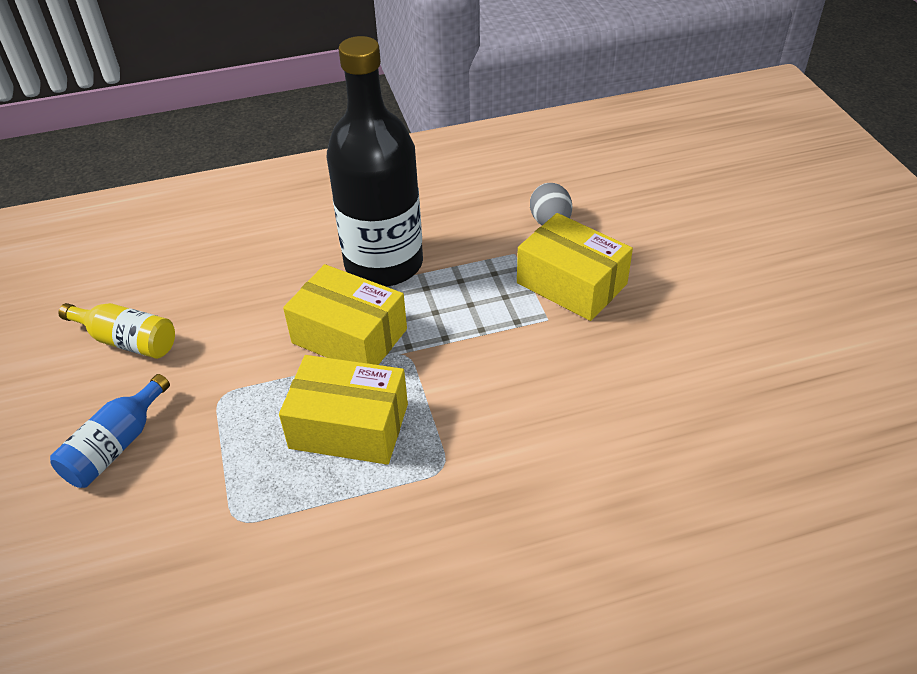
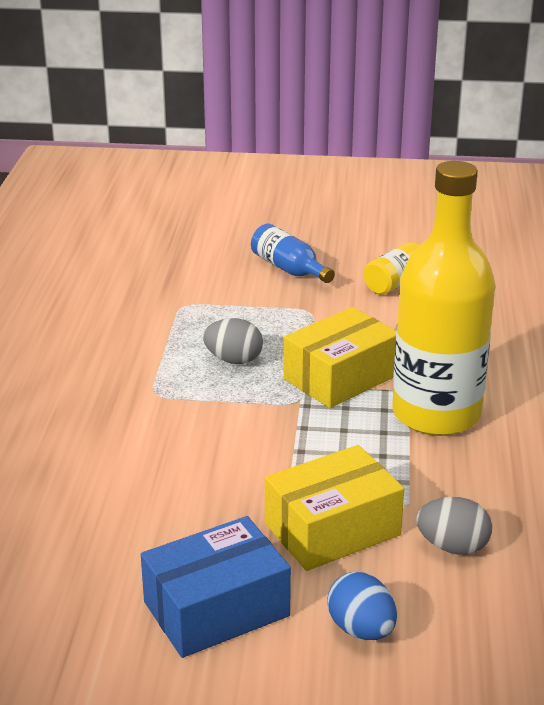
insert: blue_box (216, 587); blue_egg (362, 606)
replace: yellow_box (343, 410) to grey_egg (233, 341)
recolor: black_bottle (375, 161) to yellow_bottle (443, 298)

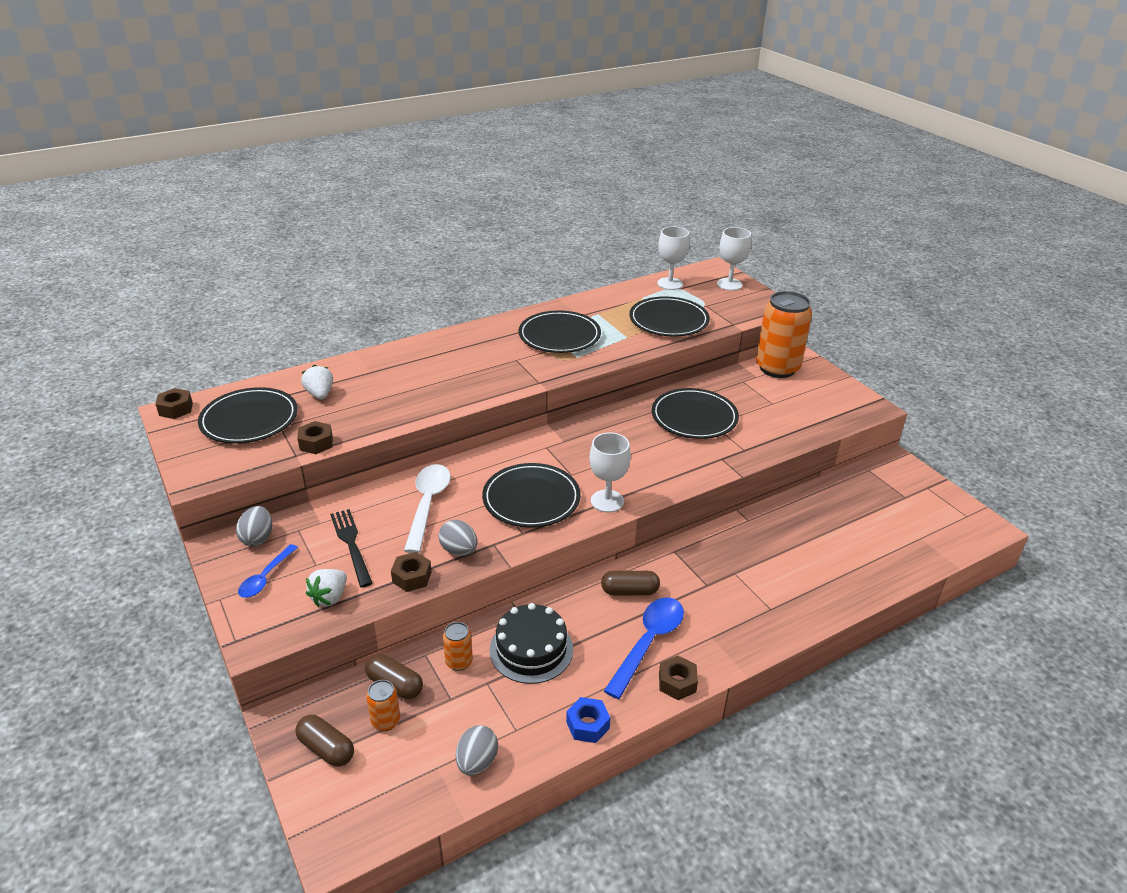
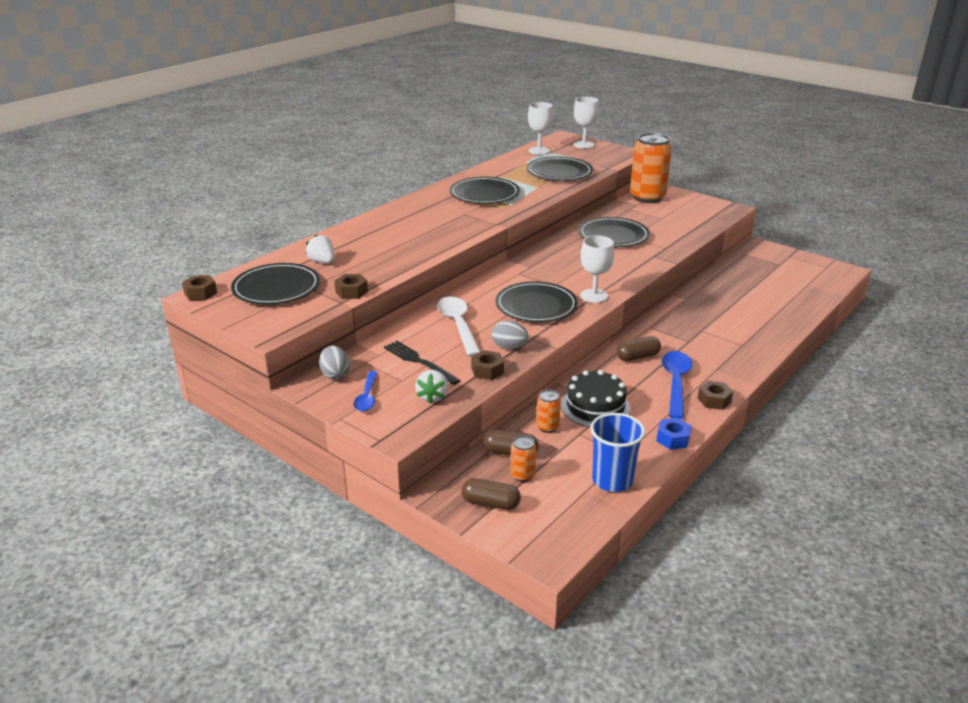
replace: grey_egg (477, 750) to blue_cup (617, 452)

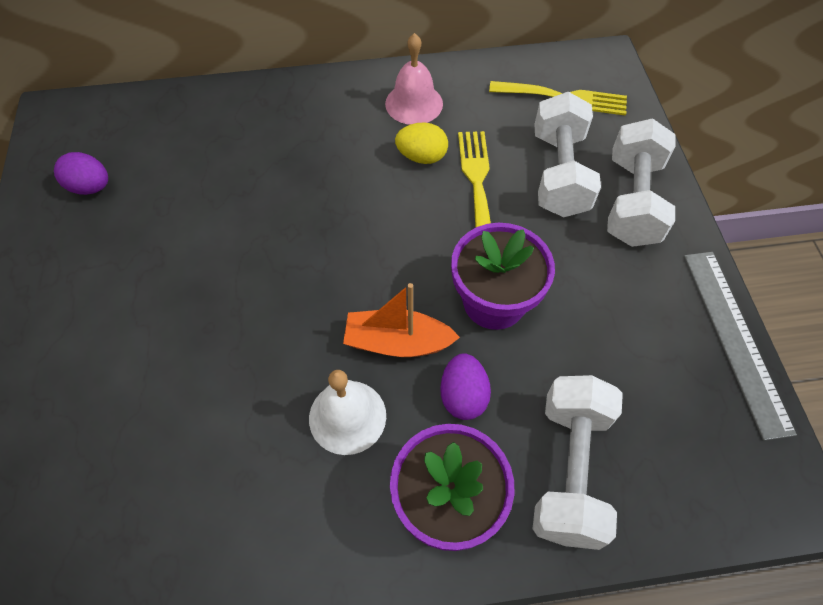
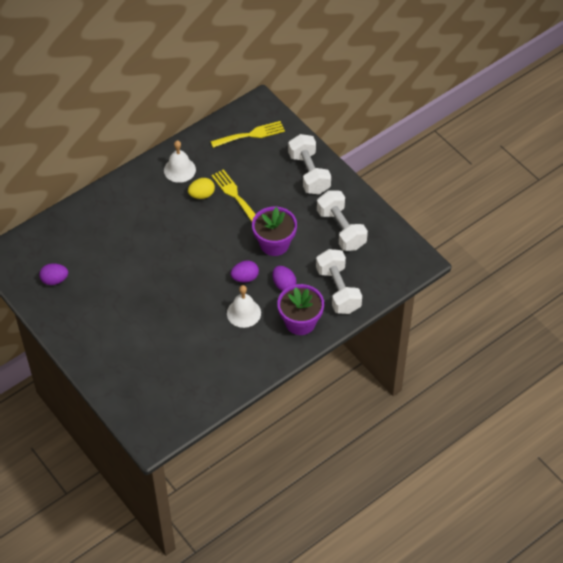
delete: grey_ruler (740, 346)
move: white_dumbbell (567, 154) to (342, 221)
replace: orange_boat (401, 320) to purple_egg (245, 272)
recolor: pink_bell (414, 79) to white_bell (180, 161)

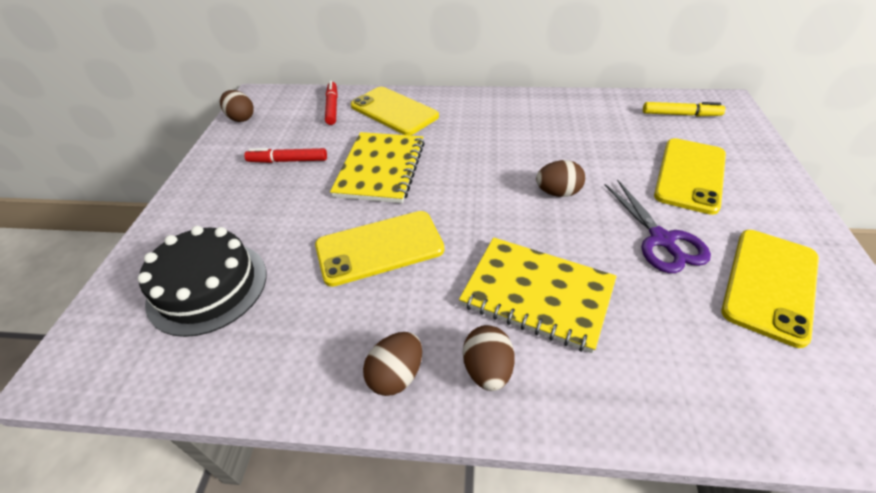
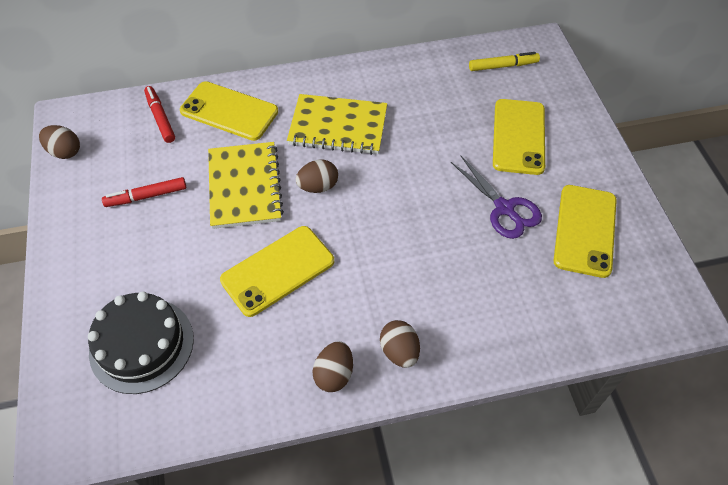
move: yellow_notebook (538, 295) to (337, 124); brown_egg (560, 178) to (316, 176)

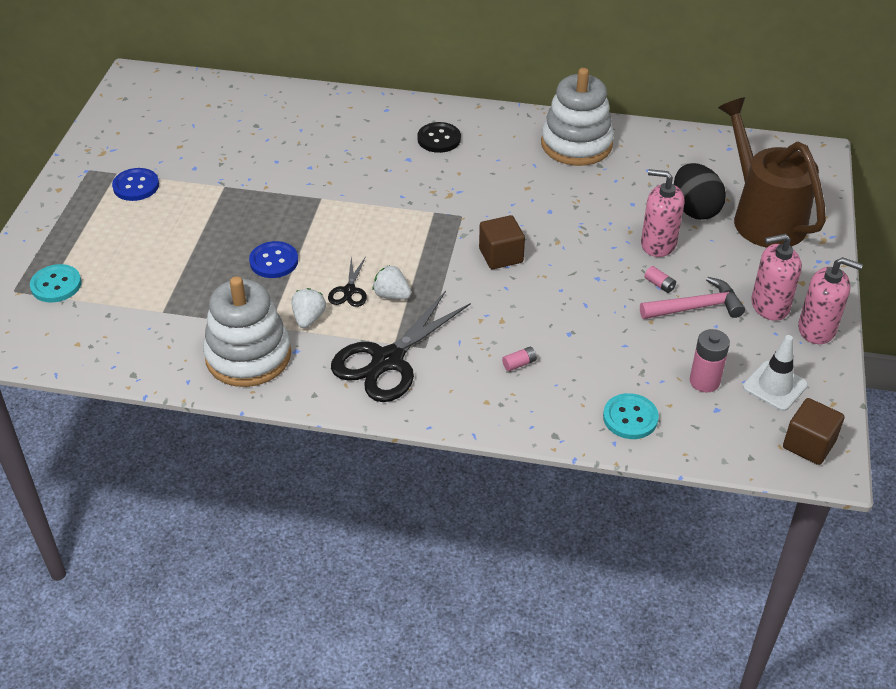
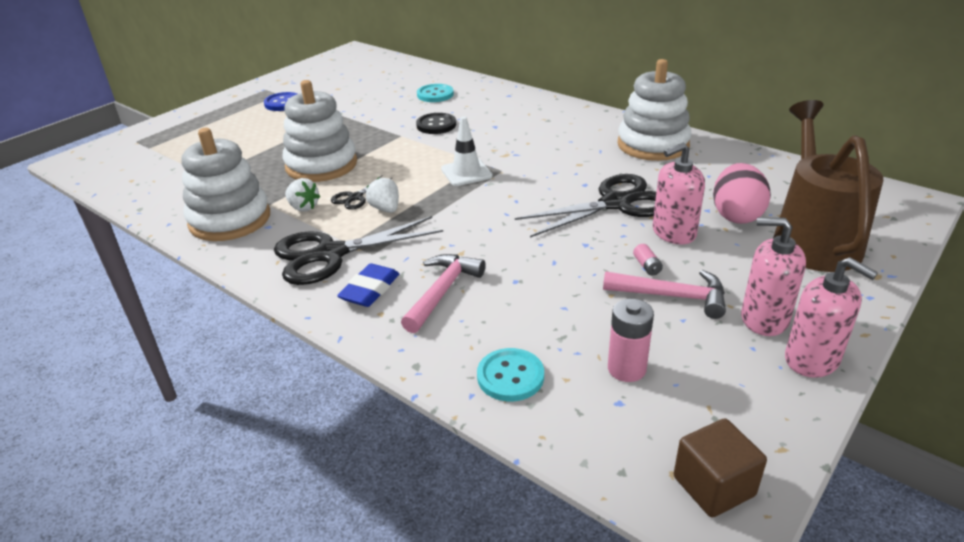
delete: brown_cube (502, 242)
insert: blue_eraser (368, 285); black_scissors (585, 205)
move: turquoise_button (56, 283) to (435, 93); black_button (439, 137) to (436, 123); white_traffic_cone (775, 373) to (467, 151)
replace: blue_button (273, 259) to white_stacking_toy (320, 131); pink_battery (519, 359) to pink_hammer (443, 293)
recolor: black_egg (700, 191) to pink_egg (742, 193)
rotate: white_strawberry (309, 308) = (302, 195) 90 degrees clockwise; pink_soap_dispenser (662, 213) = (679, 194) 75 degrees counterclockwise

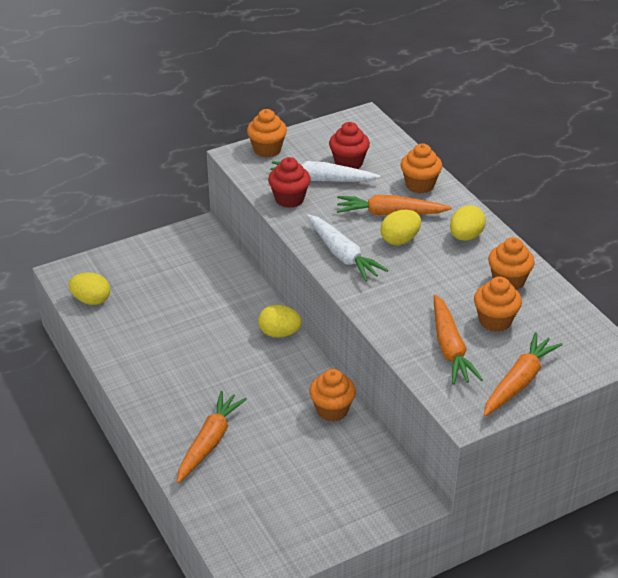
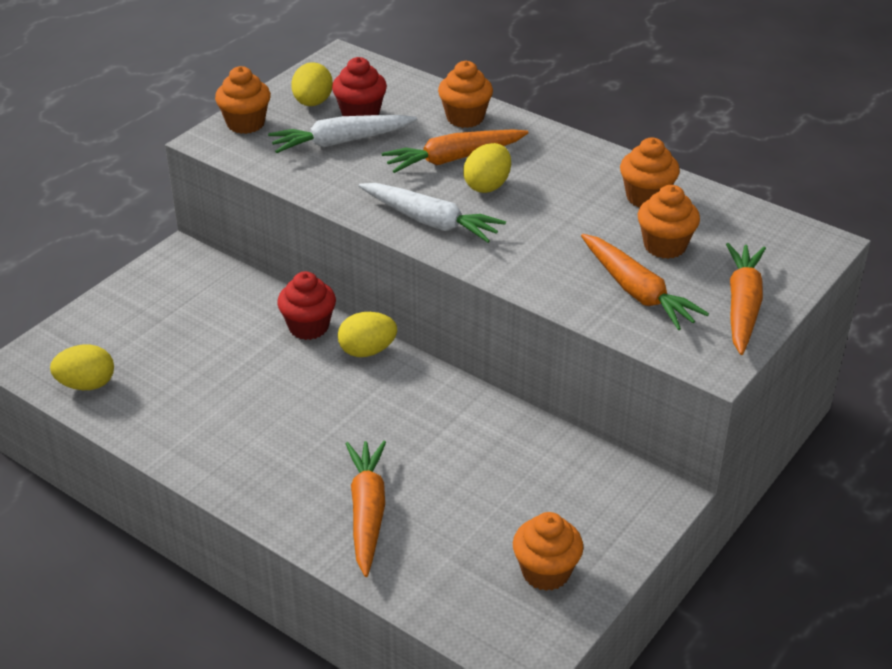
move: red_cupcake (289, 182) to (306, 305); orange_cupcake (332, 395) to (548, 551); yellow_egg (468, 223) to (312, 84)

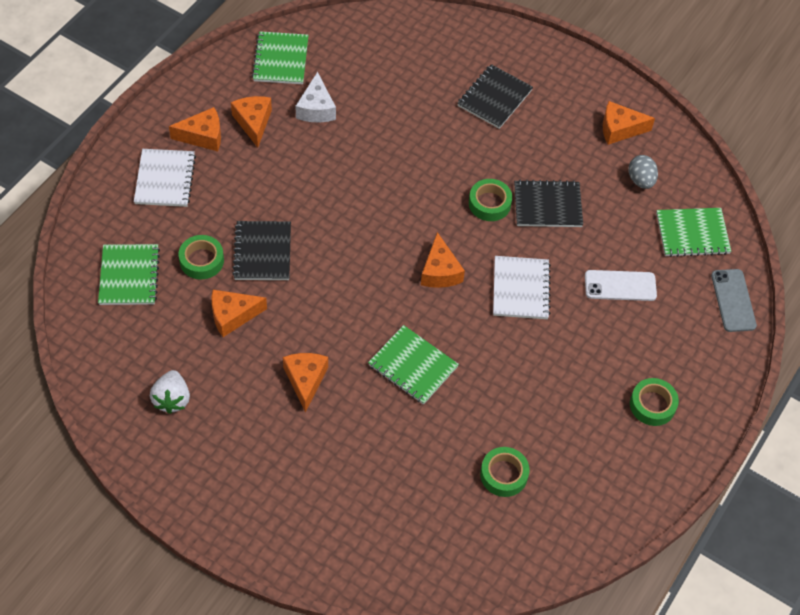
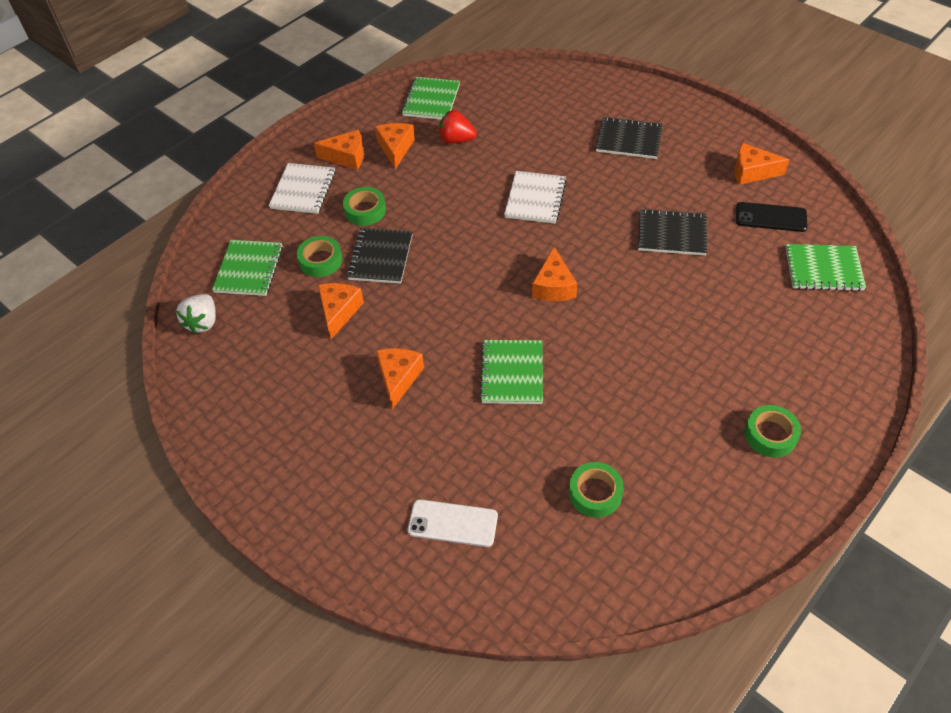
delete: grey_phone (734, 300)
move: white_strawberry (170, 392) to (196, 314); green_tape (490, 200) to (364, 206); white_notebook (522, 287) to (535, 197); white_phone (621, 285) to (453, 523)
replace: white_cheese (315, 96) to red_strawberry (458, 127); grey_egg (643, 172) to black_phone (772, 217)
rotate: orange_cheese (239, 313) = (341, 311) 105 degrees clockwise; green_notebook (413, 365) = (511, 372) 45 degrees clockwise; black_notebook (495, 96) = (629, 138) 60 degrees clockwise

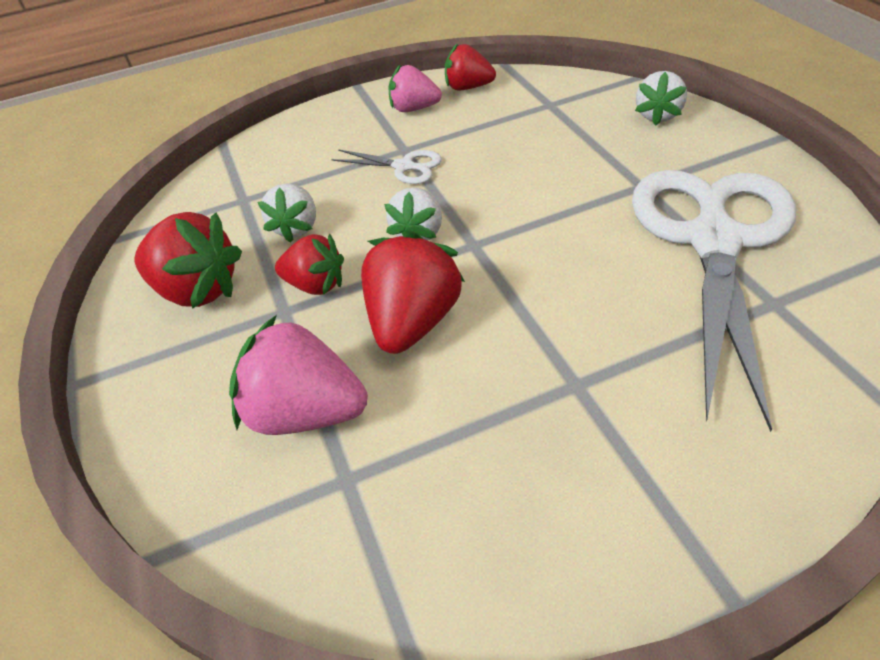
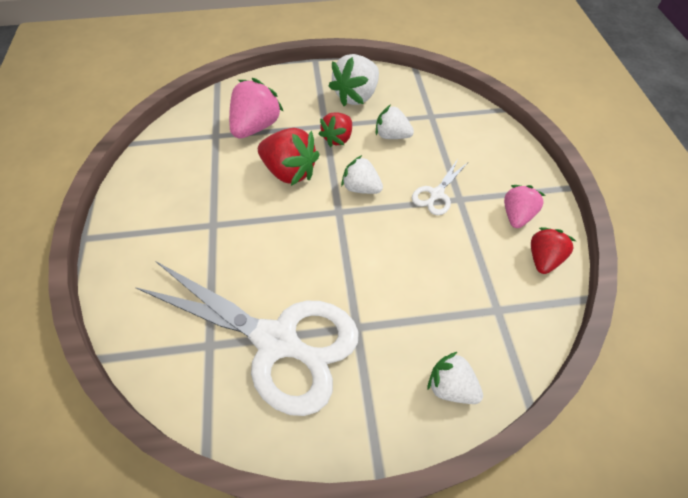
recolor: red_strawberry (188, 260) to white_strawberry (354, 80)

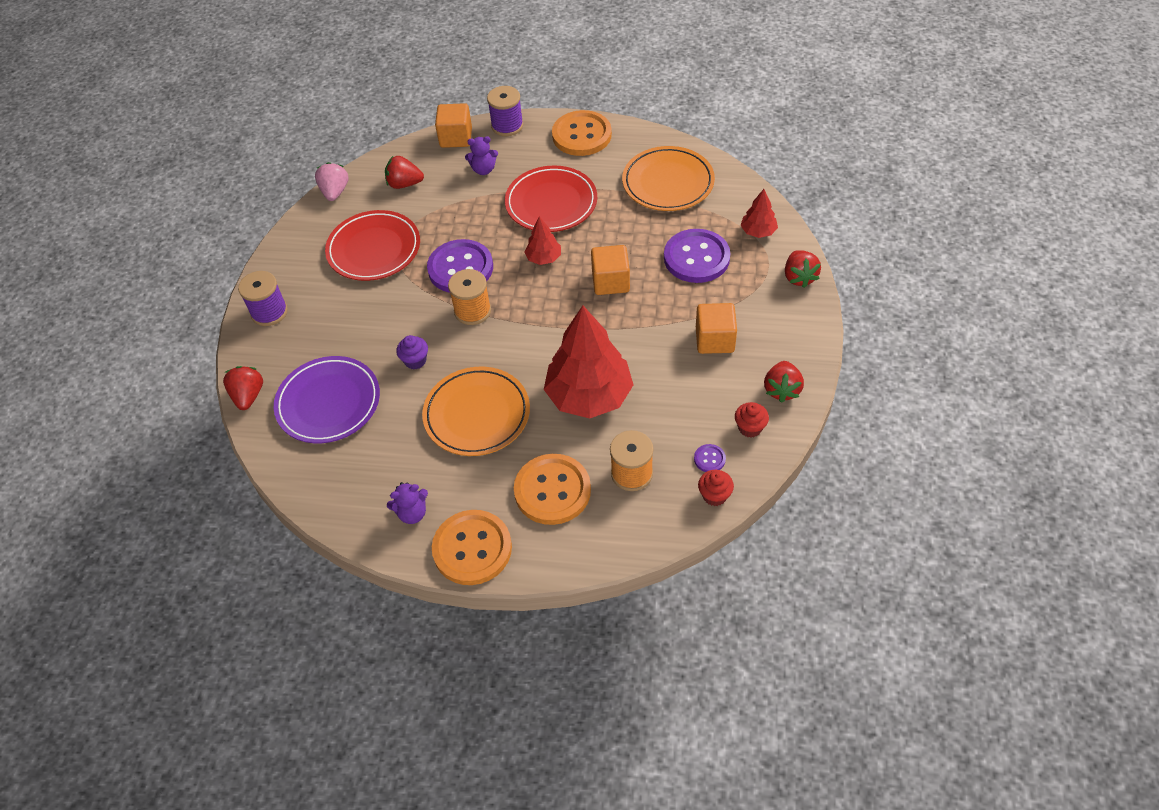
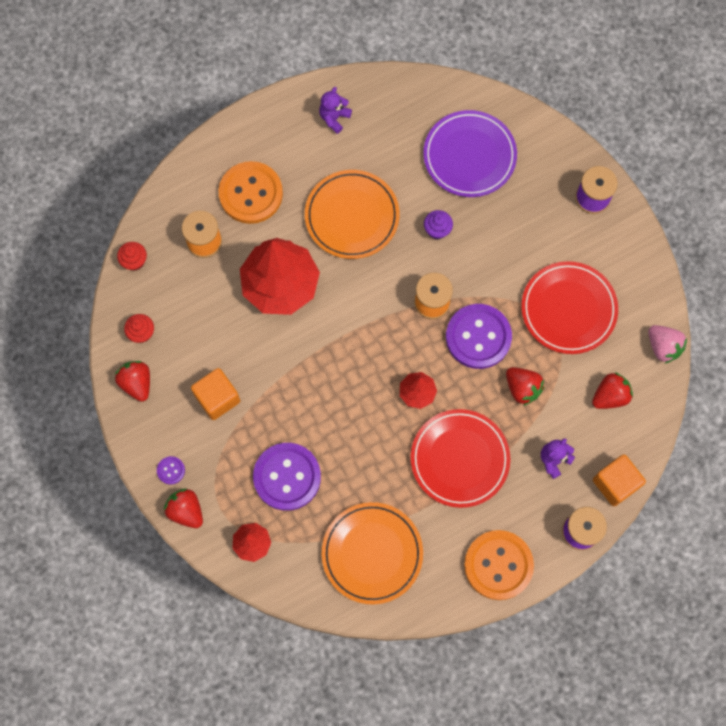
delete: orange_button (472, 547); orange_cube (610, 270)
move: red_strawberry (243, 388) to (525, 386); purple_button (710, 458) to (171, 470)

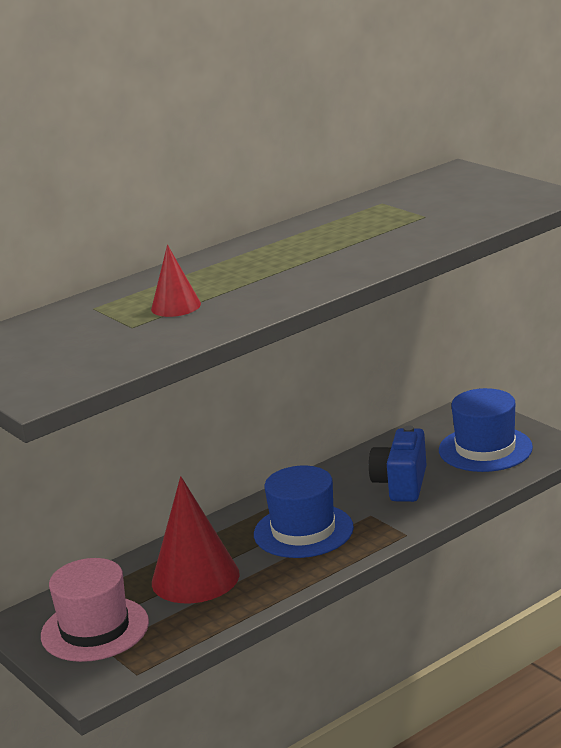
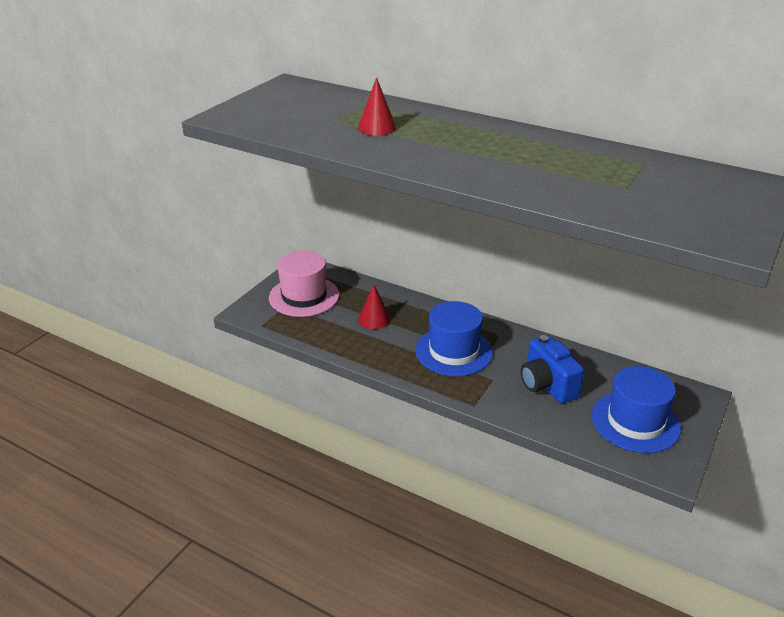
rotate: blue_camera (397, 463) = (552, 369) 105 degrees counterclockwise
resize: red_cone (196, 539) = (374, 306) x0.52

